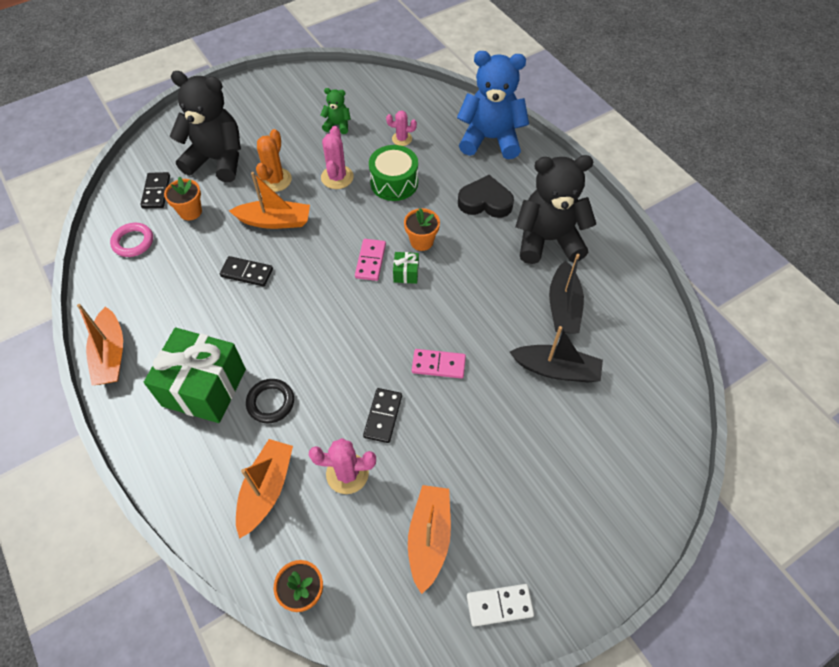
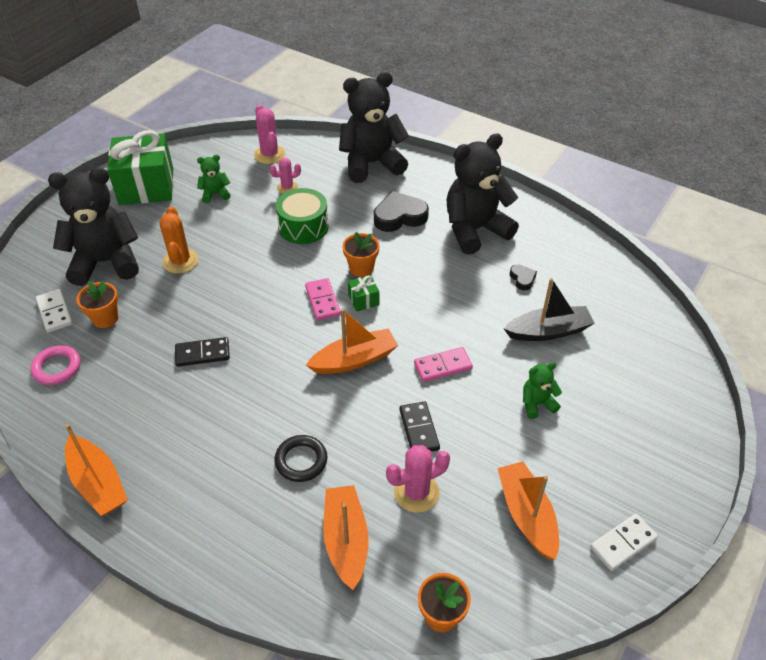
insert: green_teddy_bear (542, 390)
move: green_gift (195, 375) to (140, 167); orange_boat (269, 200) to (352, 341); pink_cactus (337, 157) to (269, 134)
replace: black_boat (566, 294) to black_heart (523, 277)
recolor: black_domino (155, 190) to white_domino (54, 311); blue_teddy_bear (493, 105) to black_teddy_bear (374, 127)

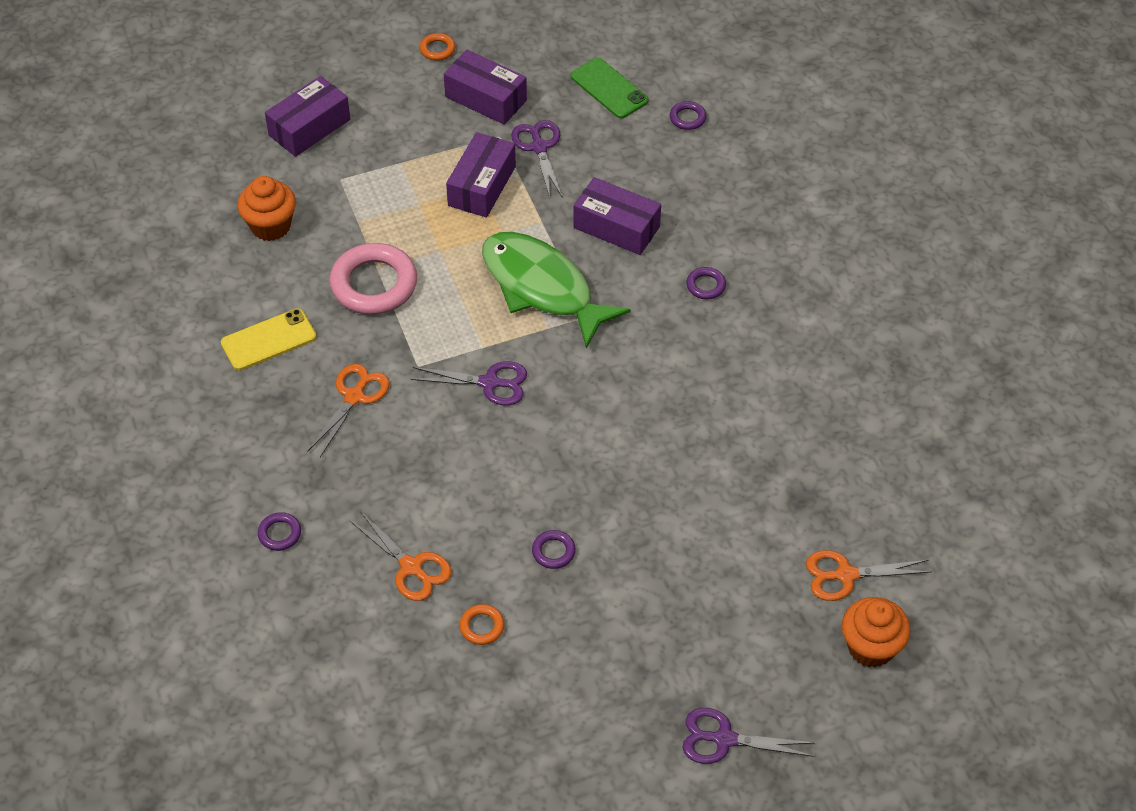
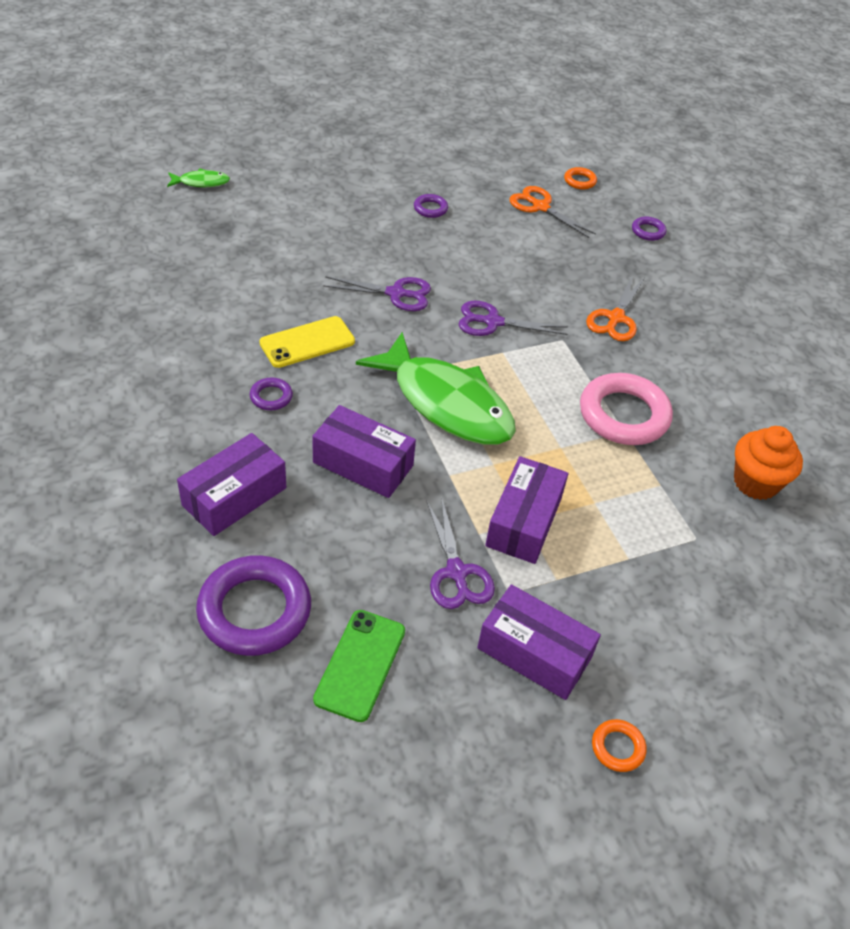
delete: orange_cupcake (876, 632)
move: yellow_phone (269, 339) to (307, 342); purple_box (307, 116) to (231, 484); orange_ring (482, 624) to (580, 178); purple_scissors (748, 736) to (377, 293)
replace: orange_scissors (869, 575) to green_fish (198, 177)
rotate: green_phone (609, 88) = (359, 666) 60 degrees clockwise
resize: purple_ring (688, 115) = (253, 605) x2.21

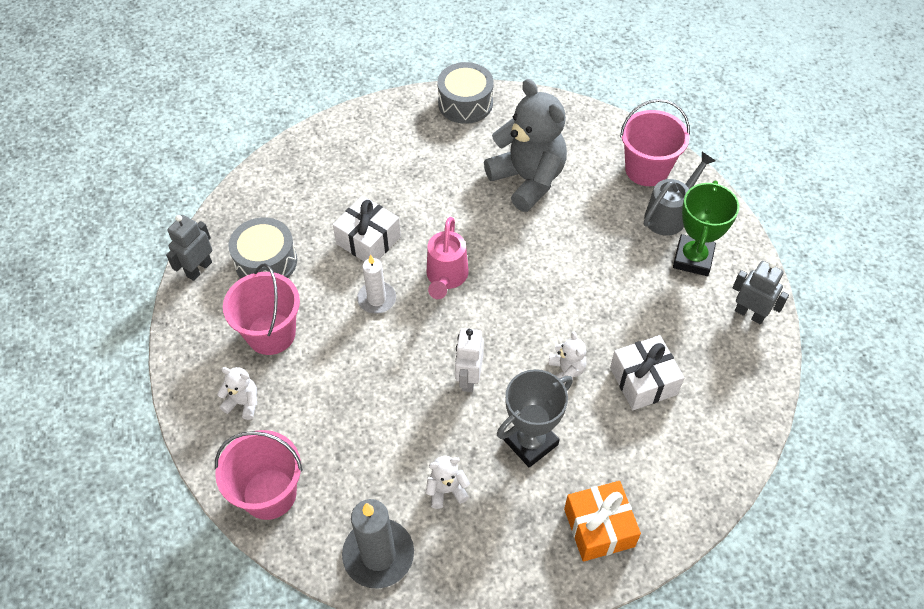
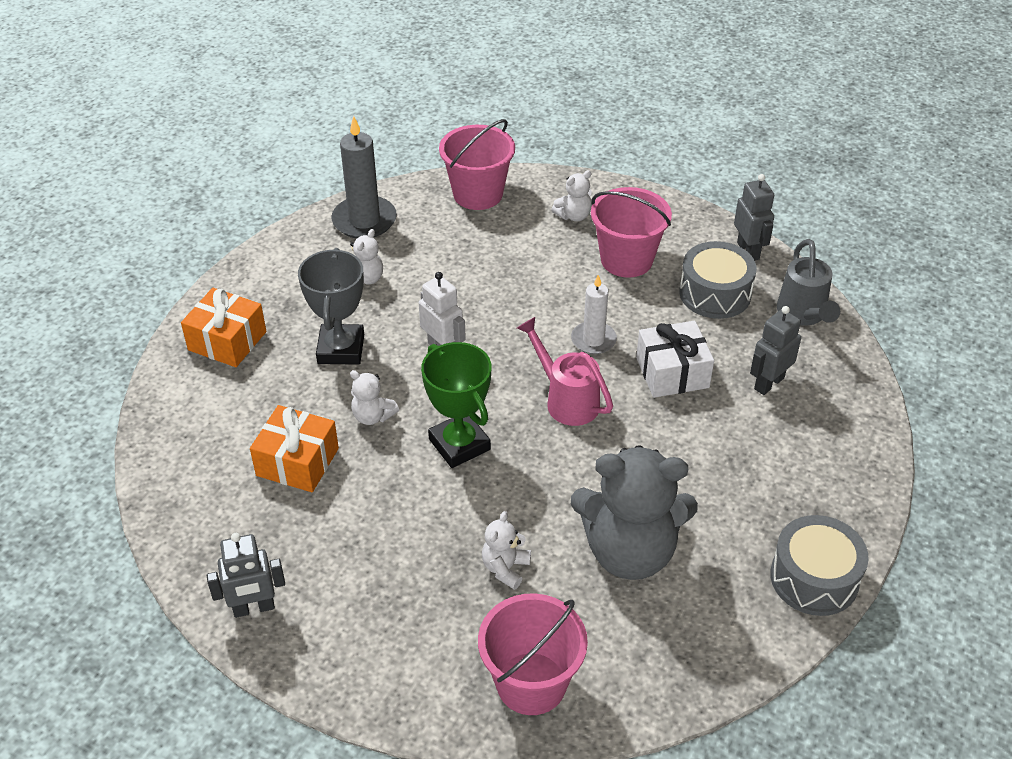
insert: white_teddy_bear (506, 550); grey_robot (775, 350)
move: grey_watering_can (680, 194) to (808, 282); green_trophy (706, 228) to (456, 405)
recolor: white_gift (647, 372) to orange_gift (294, 448)

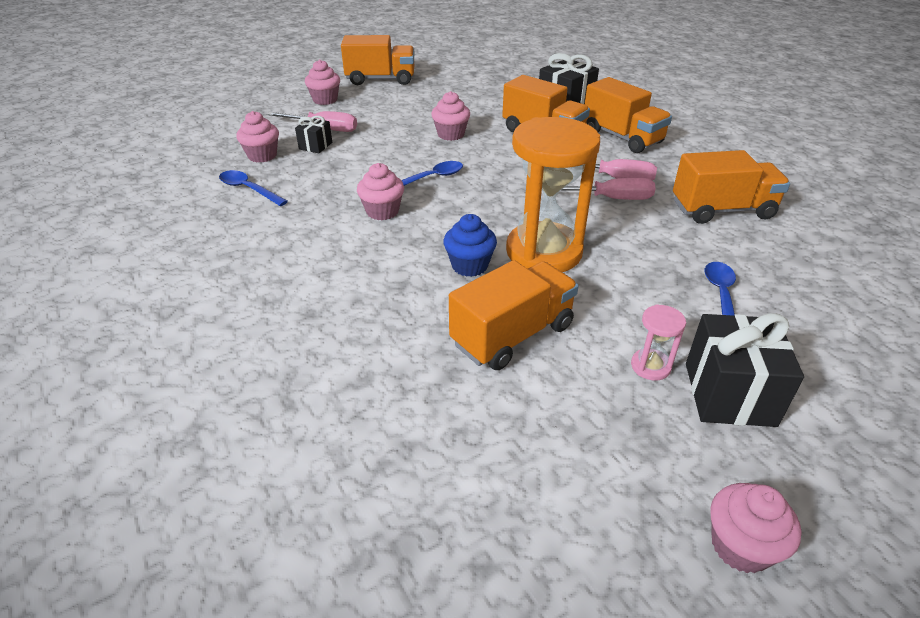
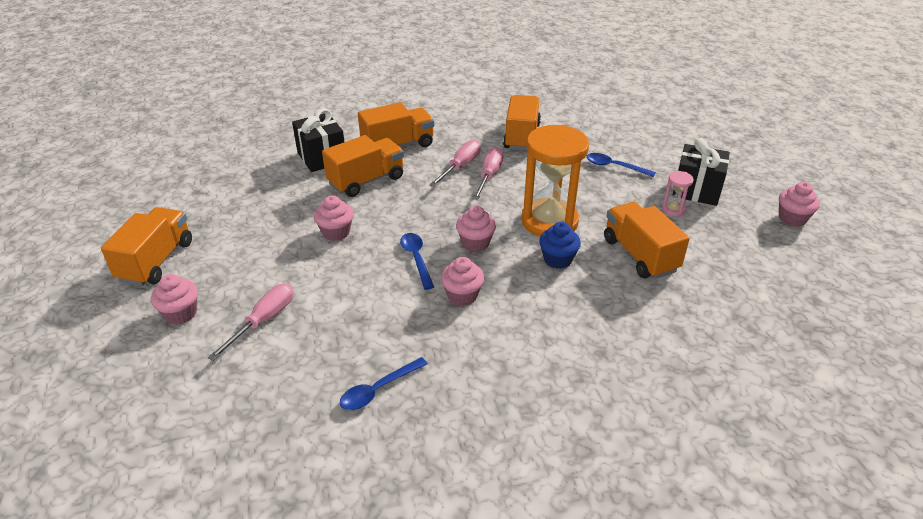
delete: black_gift (313, 134)
move: pink_cupcake (257, 137) to (476, 229)

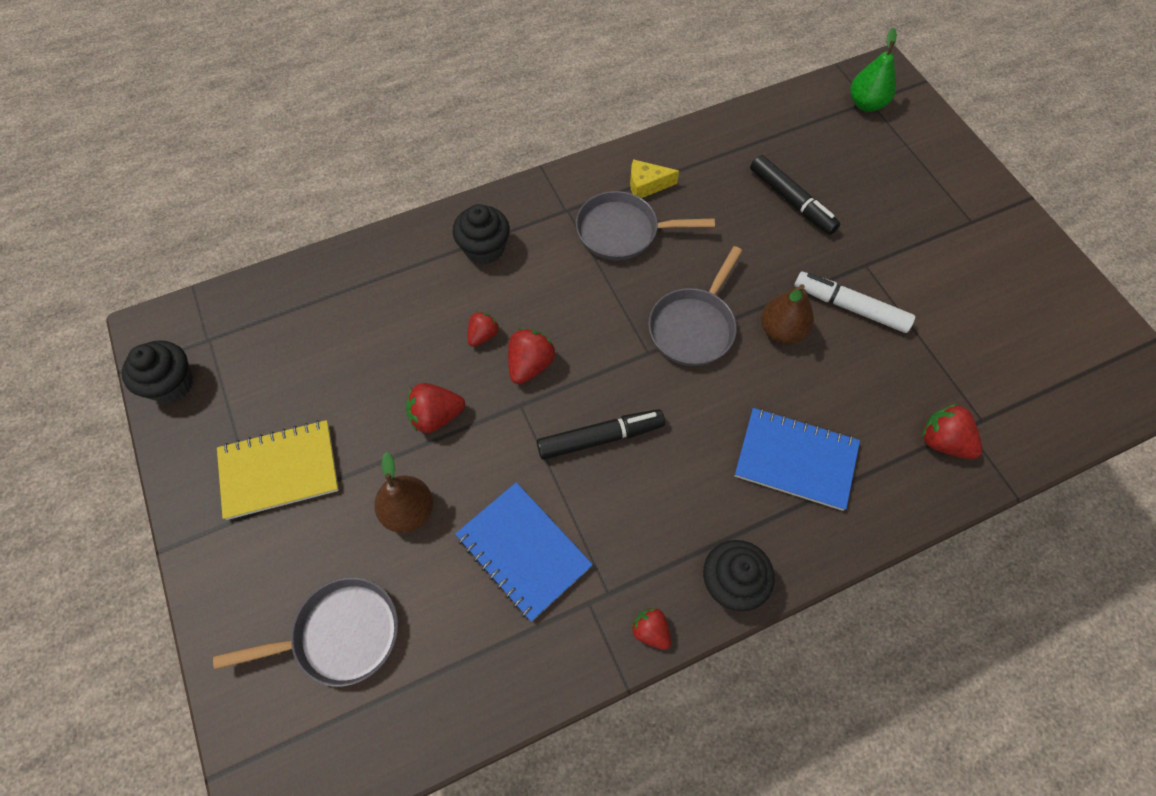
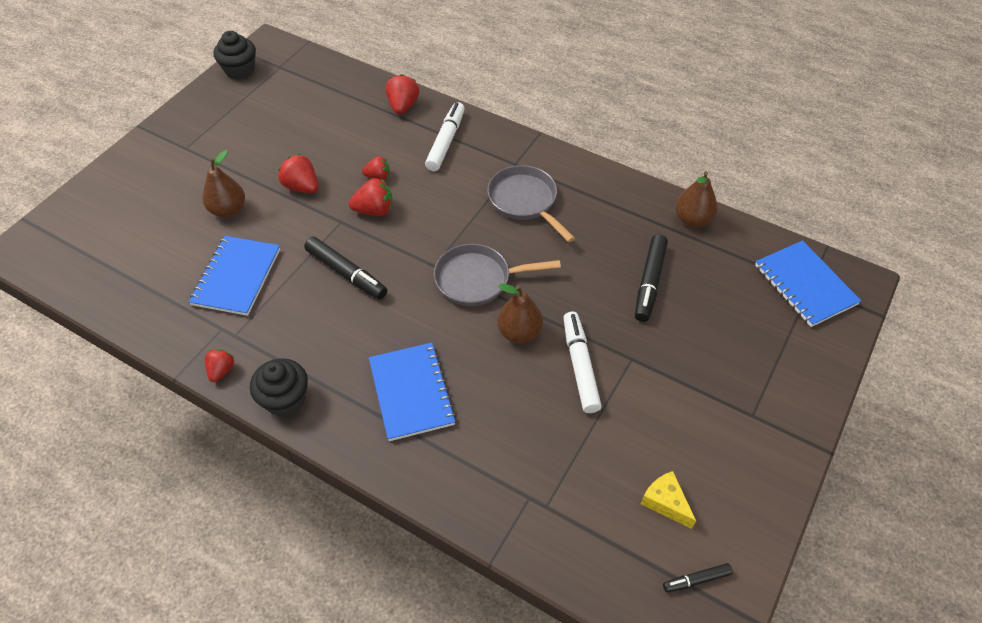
delete: grey_pan (305, 632); yellow_notebook (278, 470)
insert: black_marker (698, 578); brown_pear (696, 199)
move: yellow_cheese (654, 178) to (668, 500); red_strawberry (952, 431) to (402, 94)
replace: black_cupcake (481, 234) to white_marker (445, 136); green_pear (874, 70) to blue_notebook (808, 283)

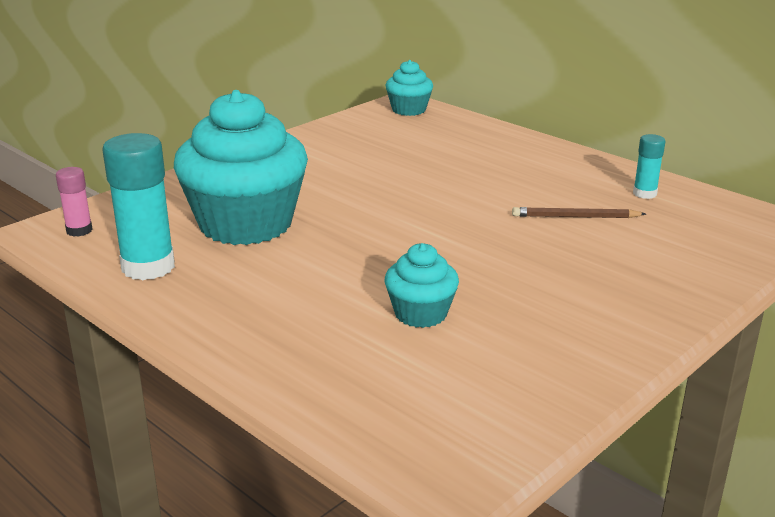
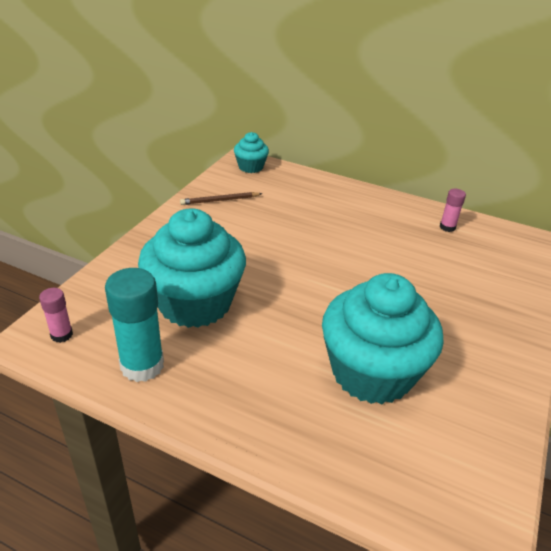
move: brown_pencil (579, 212) to (221, 198)
recolor: turquoise_glue_stick (649, 166) to pink_glue_stick (453, 210)
resize: turquoise_cupcake (421, 285) = (383, 338) x2.08

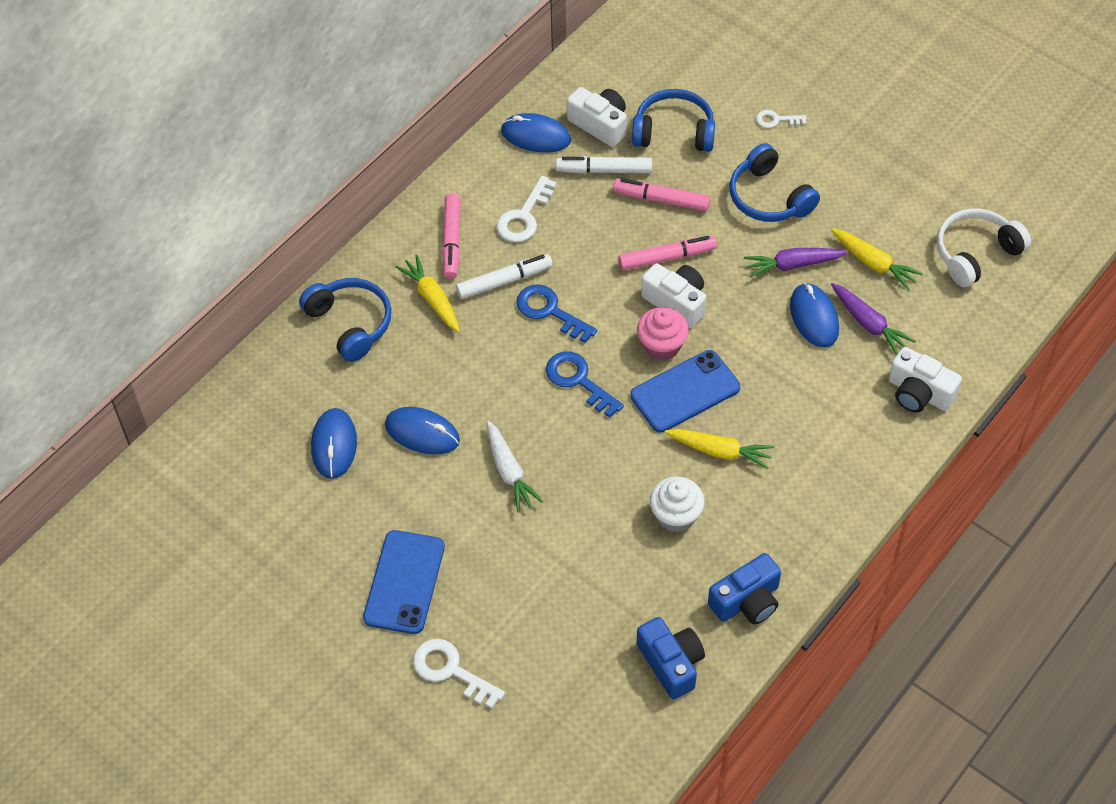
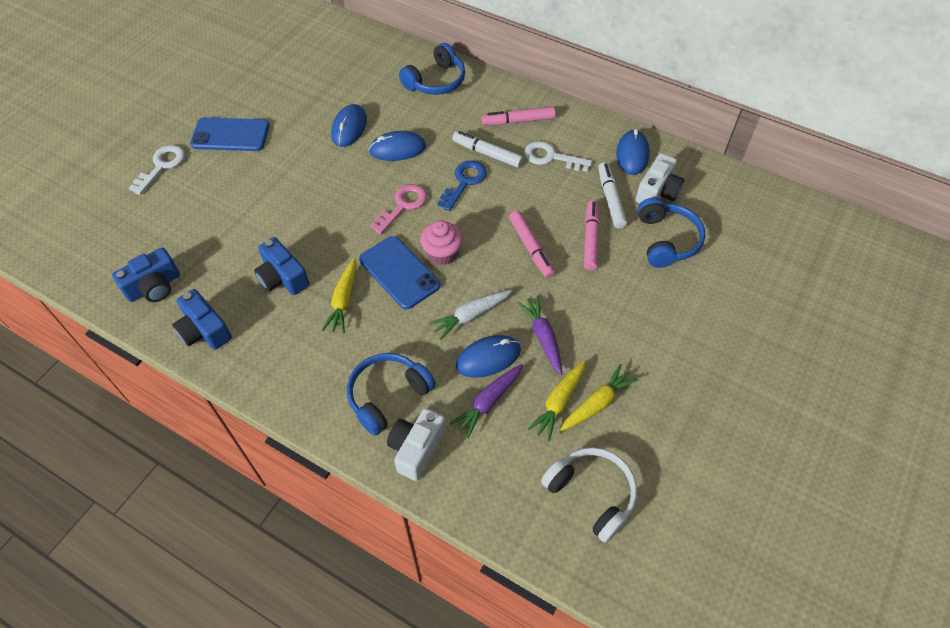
delete: white_camera (673, 295); white_key (781, 119)
move: blue_mouse (334, 443) to (397, 146); yellow_carrot (427, 293) to (599, 397); white_carrot (515, 466) to (470, 315); blue_headphones (775, 182) to (391, 394)
replace: white_cupcake (677, 504) to blue_camera (281, 266)
recolor: blue_key (585, 384) to pink_key (398, 209)
rotate: white_marker (504, 276) = (487, 149) 150 degrees clockwise

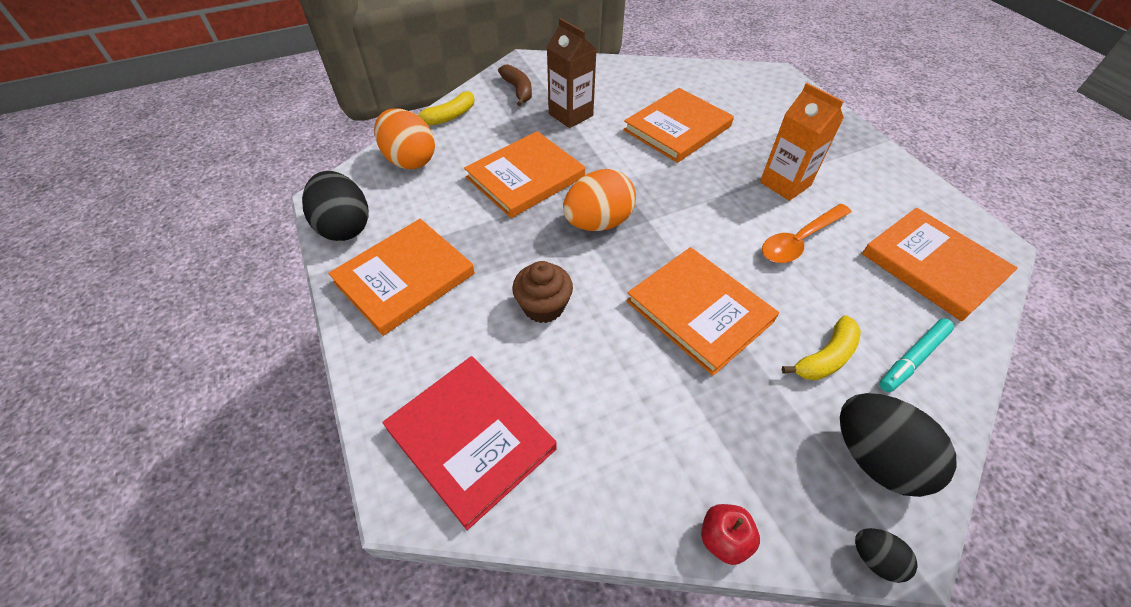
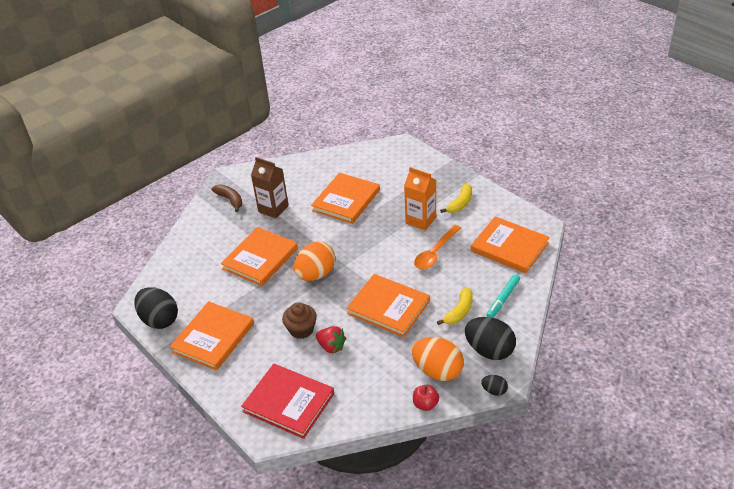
insert: red_strawberry (331, 339)
move: orange_egg (404, 139) to (438, 359); yellow_banana (446, 108) to (456, 198)

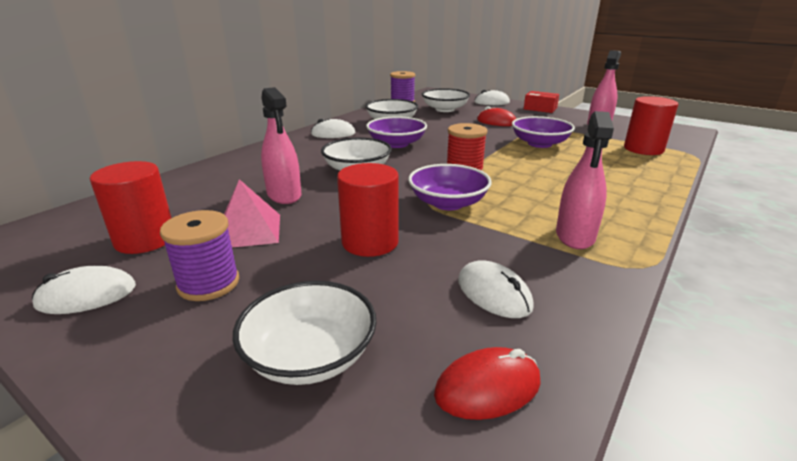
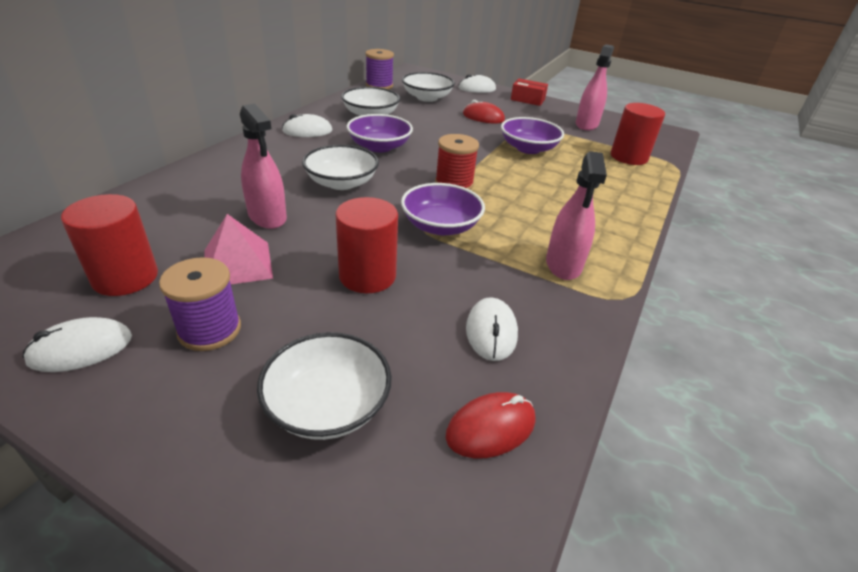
rotate: white_mouse (496, 289) = (492, 329) 45 degrees clockwise

